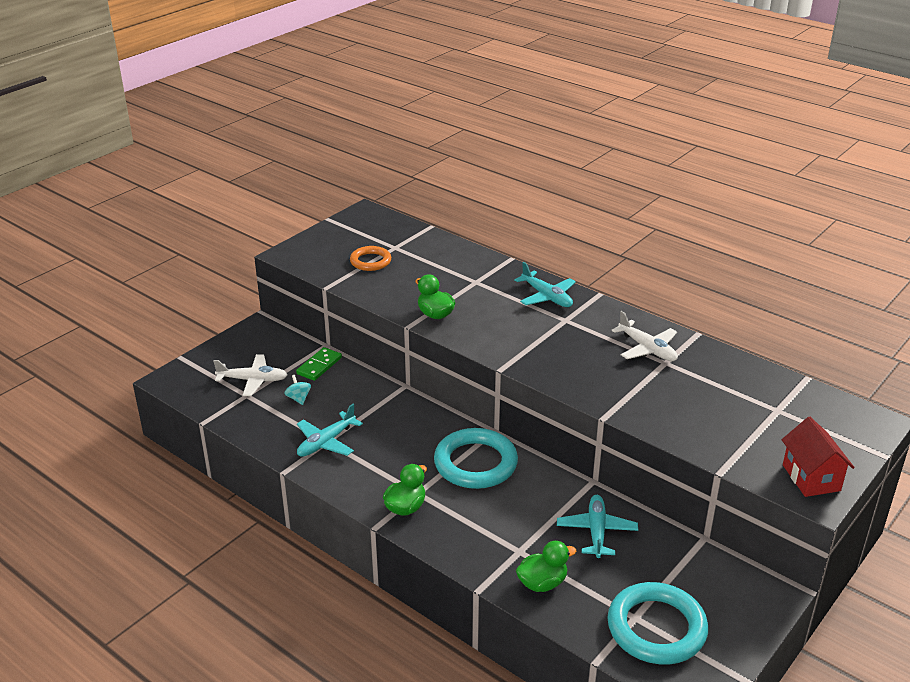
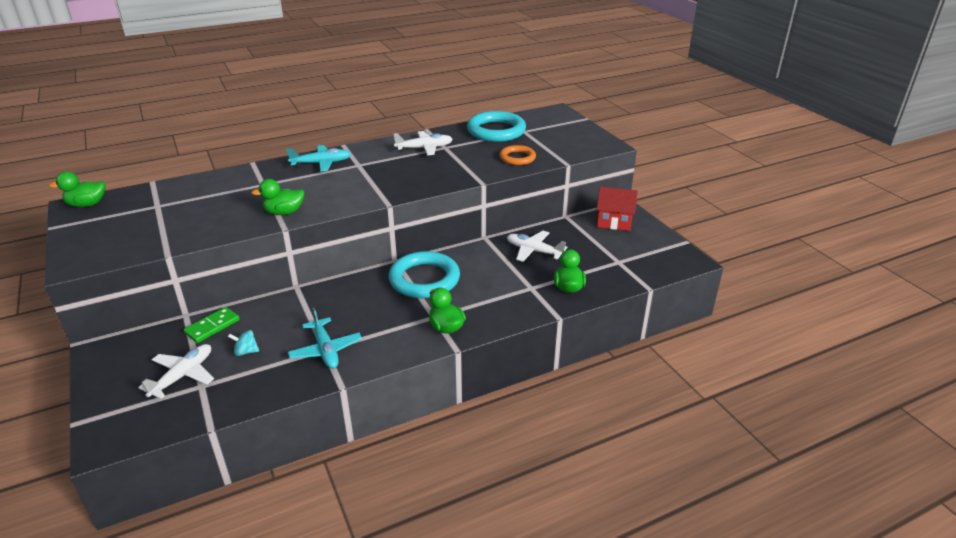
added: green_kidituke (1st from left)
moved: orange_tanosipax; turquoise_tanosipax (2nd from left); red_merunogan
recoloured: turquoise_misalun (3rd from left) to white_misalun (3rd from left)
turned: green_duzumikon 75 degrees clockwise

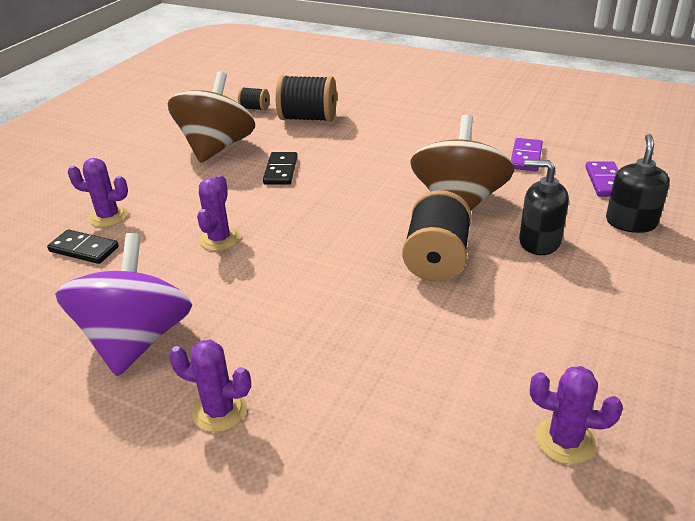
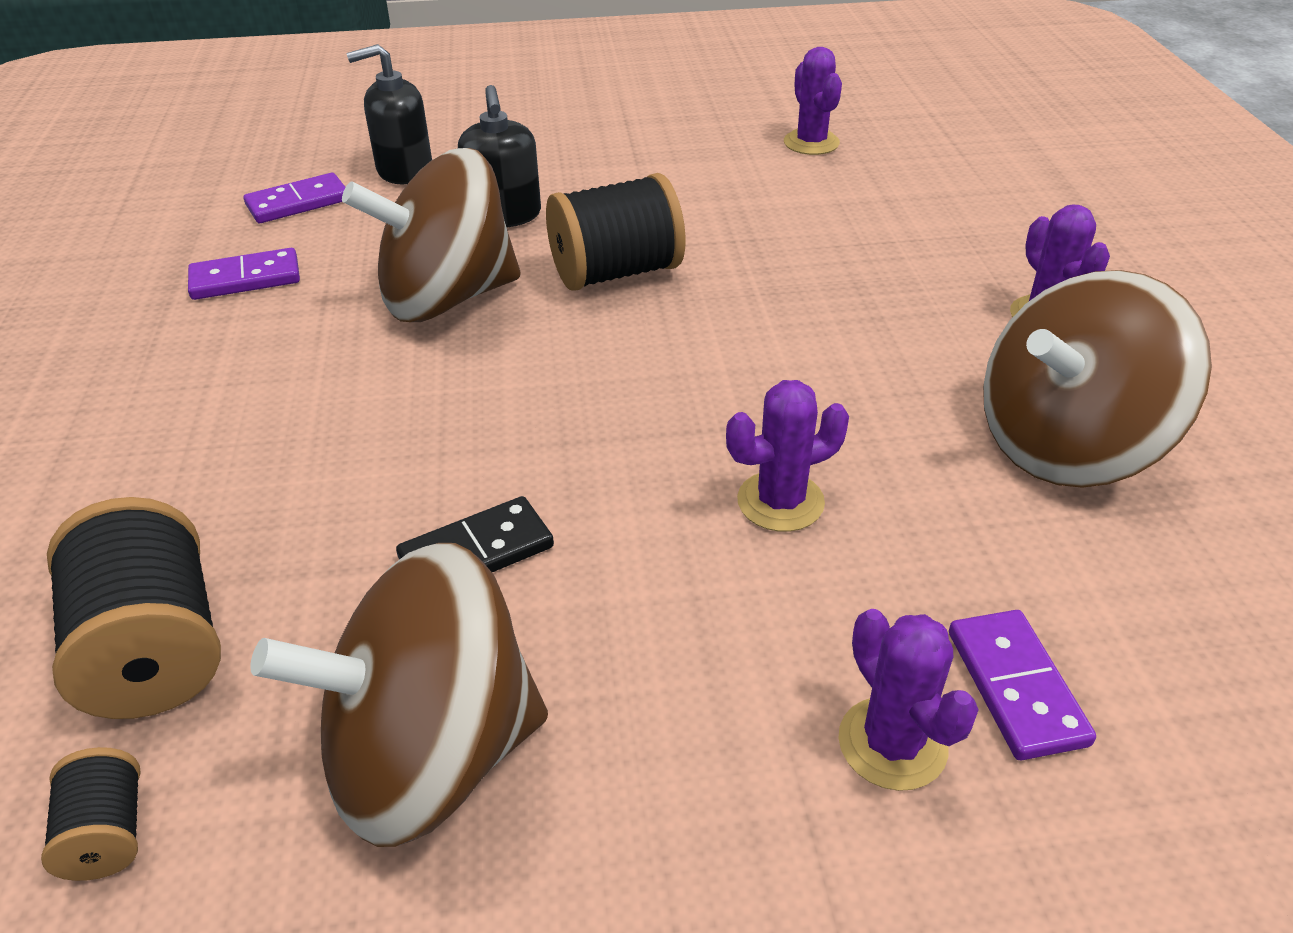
recoloured: black_duzumikon (1st from left) to purple_duzumikon (3rd from left); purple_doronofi to brown_doronofi (3rd from left)

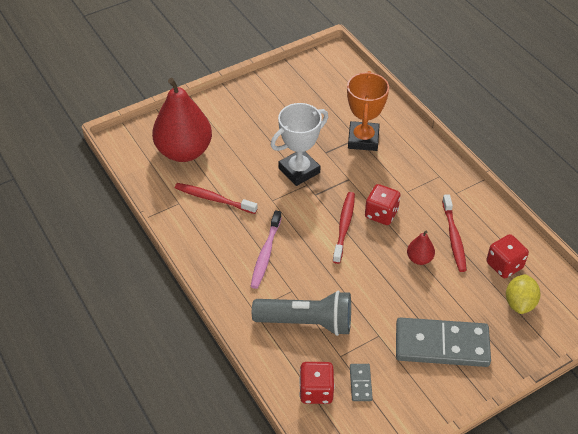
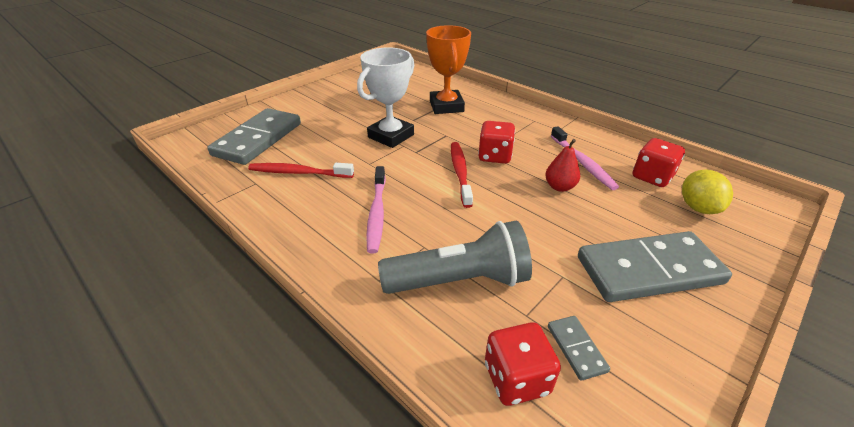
replaced: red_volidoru (1st from left) to grey_duzumikon (1st from left)
recoloured: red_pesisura (3rd from left) to pink_pesisura (2nd from left)

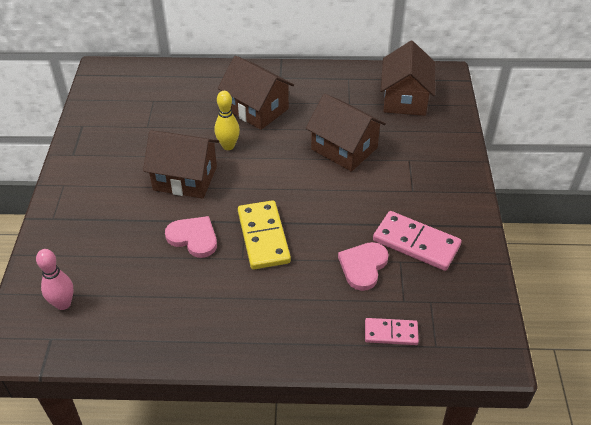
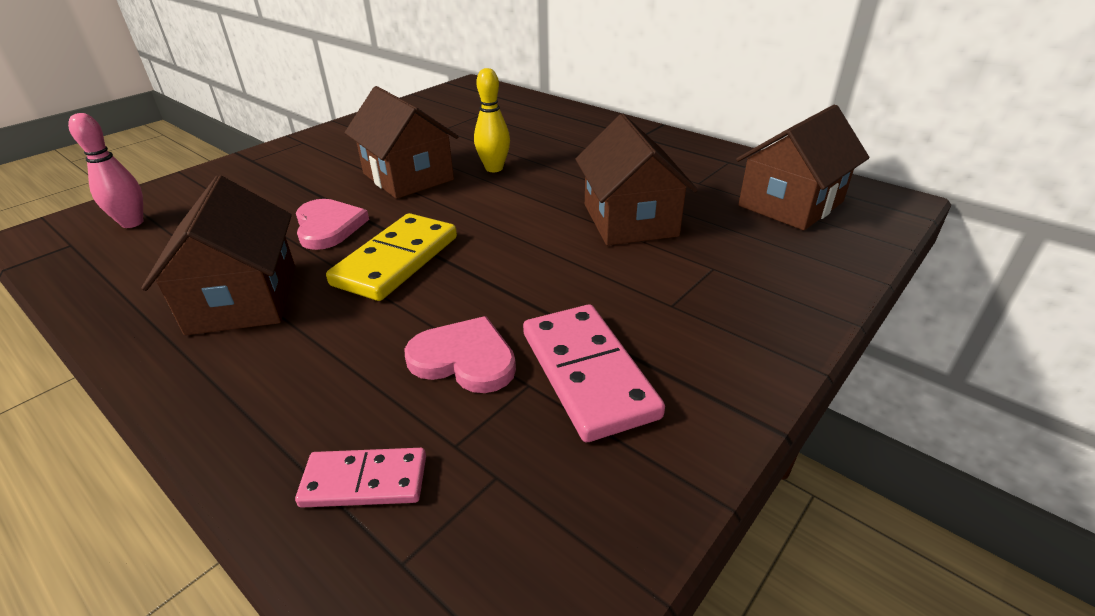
moved: brown_merunogan (2nd from left in the first image) to brown_merunogan (1st from left)
turned: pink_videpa (2nd from left) 45 degrees clockwise; pink_duzumikon (1st from left) 45 degrees counterclockwise

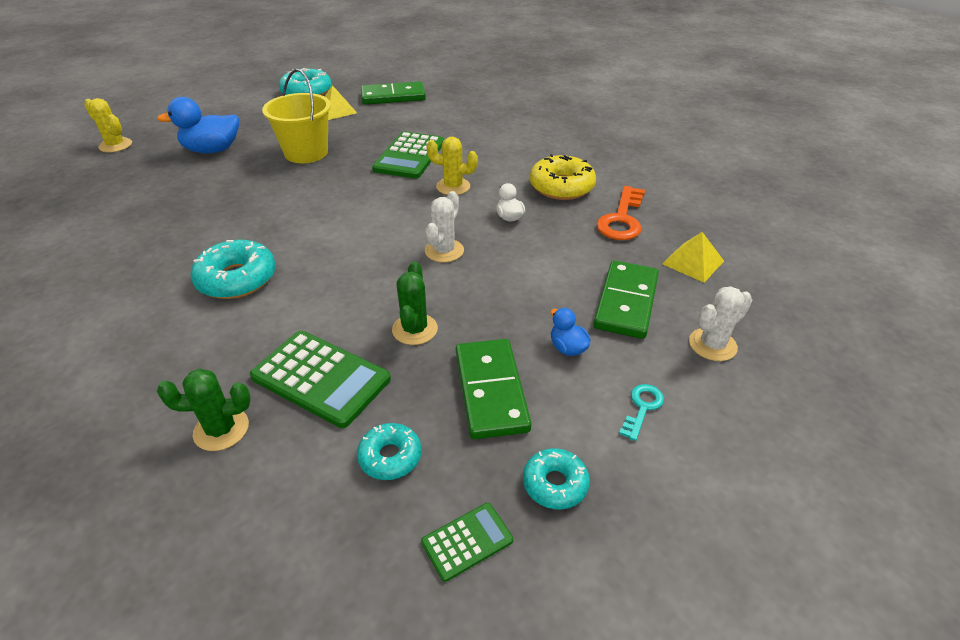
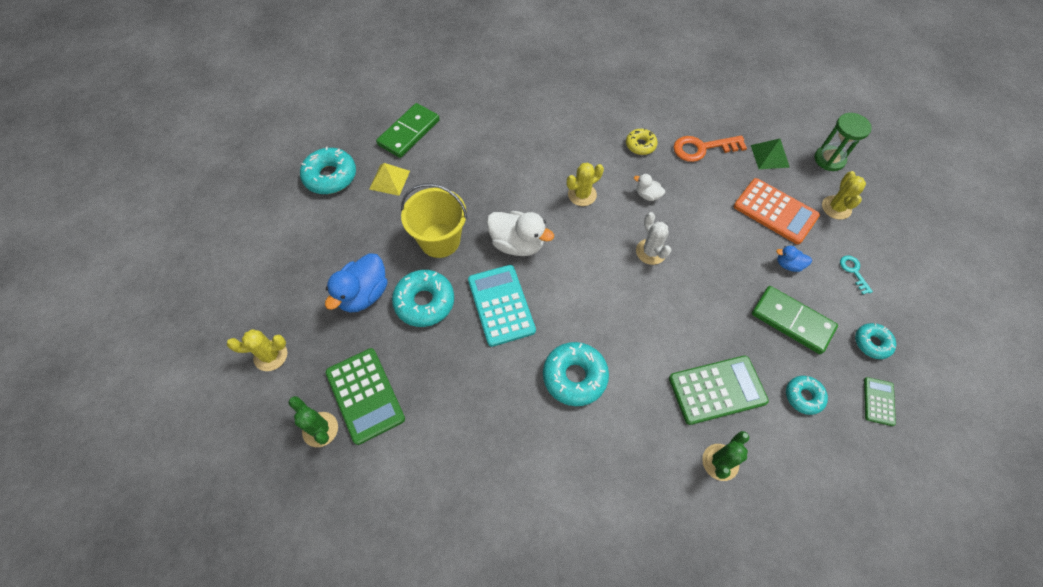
added: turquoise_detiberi (2nd from left); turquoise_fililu; white_kidituke (1st from left); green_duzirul
moved: green_fililu (2nd from left in the first image) to green_fililu (1st from left); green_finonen (2nd from left in the first image) to green_finonen (1st from left)
replaced: green_duzumikon (3rd from left) to orange_fililu
recoloured: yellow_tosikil (2nd from left) to green_tosikil; white_finonen (2nd from left) to yellow_finonen (3rd from left)
turned: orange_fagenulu 105 degrees clockwise
resized: yellow_detiberi x0.60

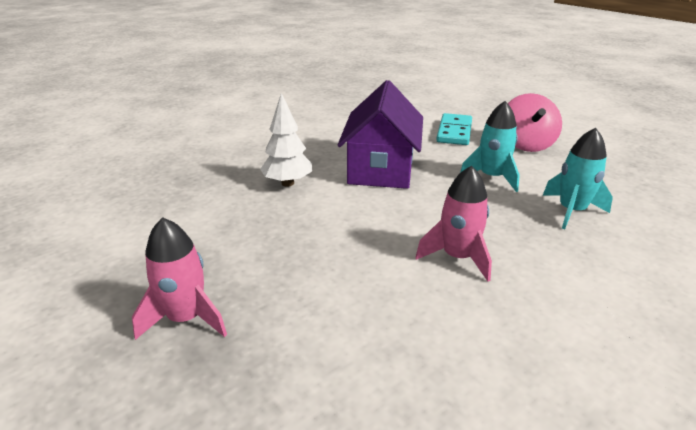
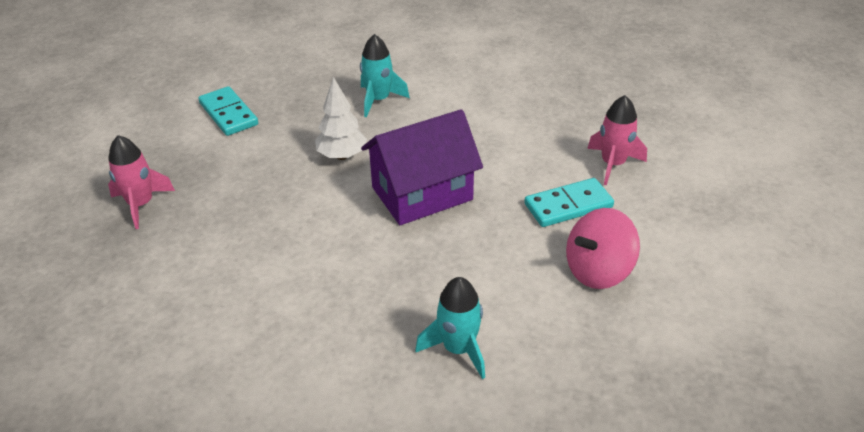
added: turquoise_duzumikon (1st from left)
moved: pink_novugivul (2nd from left); turquoise_novugivul (1st from left)

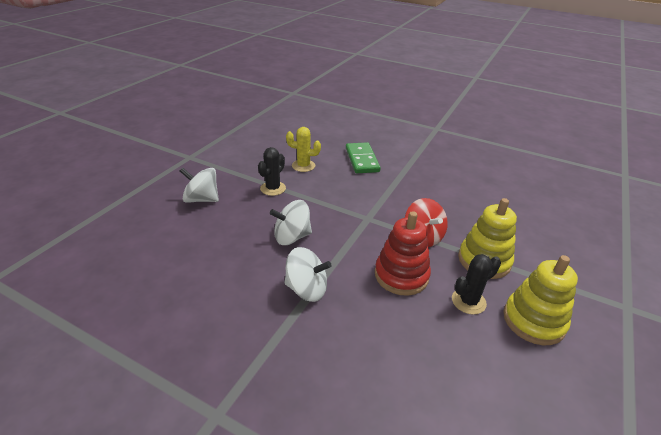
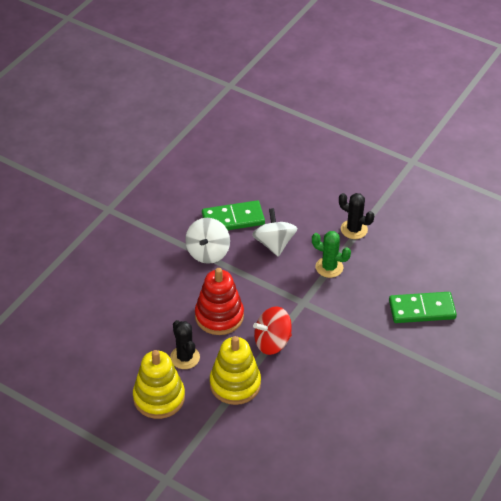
removed: white_doronofi (1st from left); yellow_finonen
added: green_duzumikon (1st from left); green_finonen

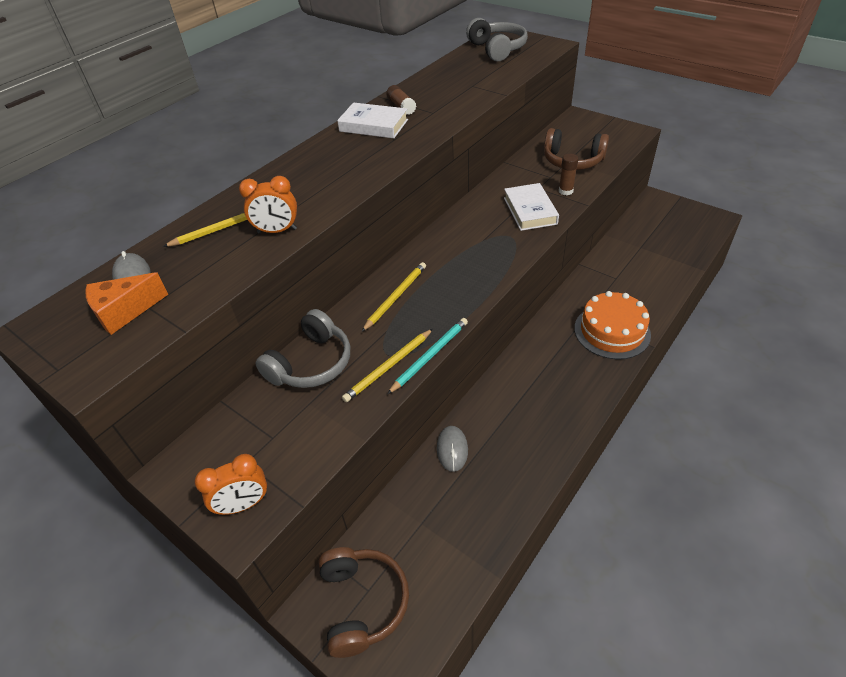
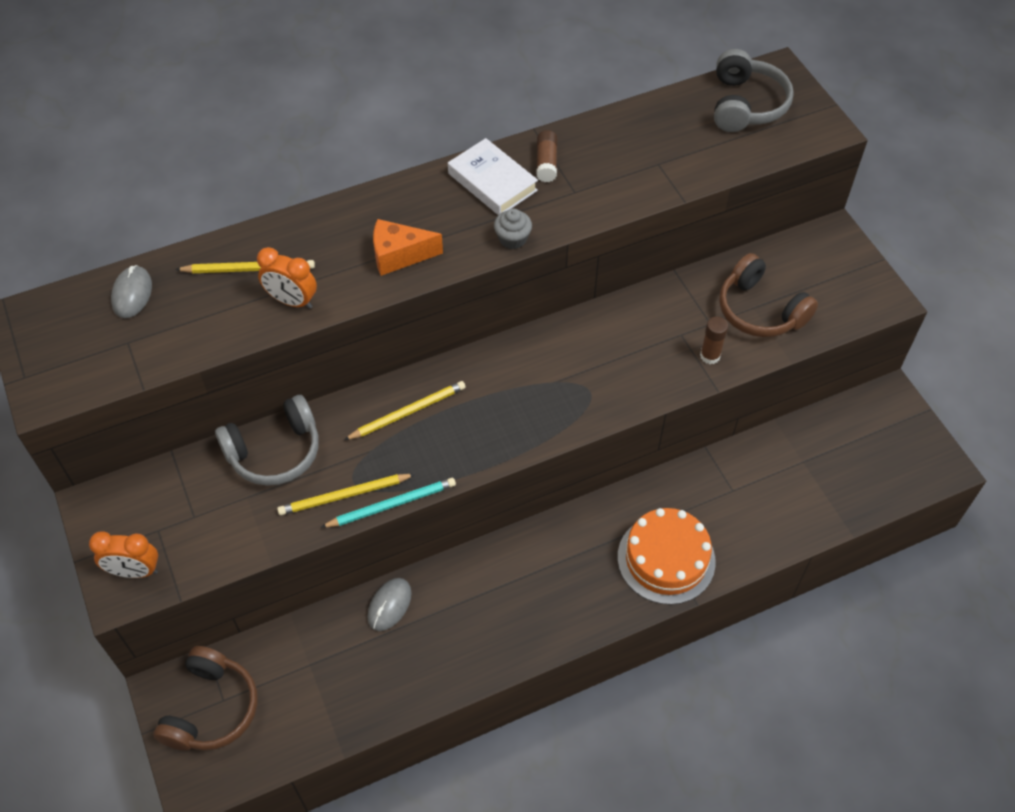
removed: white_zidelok (2nd from left)
added: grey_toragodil
moved: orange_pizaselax

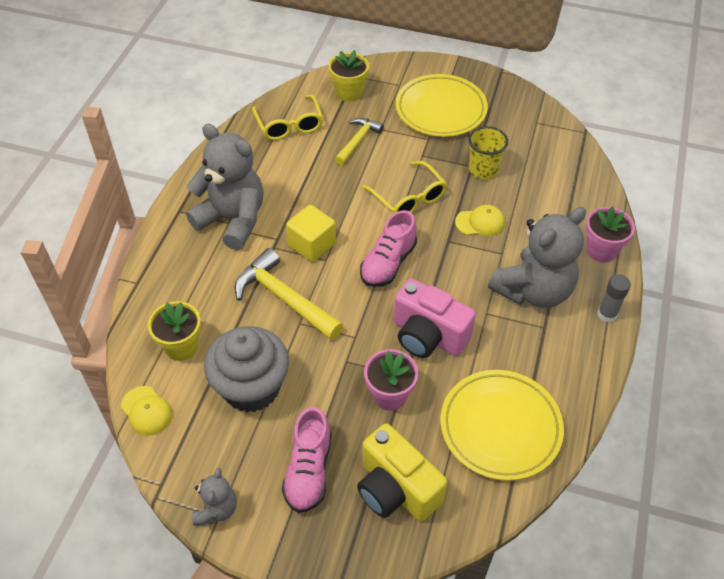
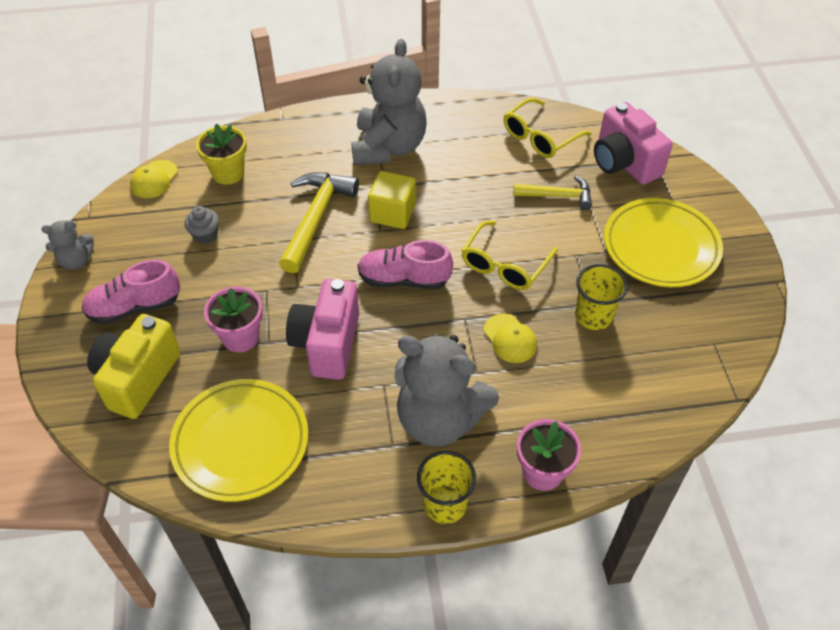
replaced: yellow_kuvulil (2nd from left) to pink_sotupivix (2nd from left); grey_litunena to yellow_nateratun (1st from left)
resized: grey_toragodil x0.43

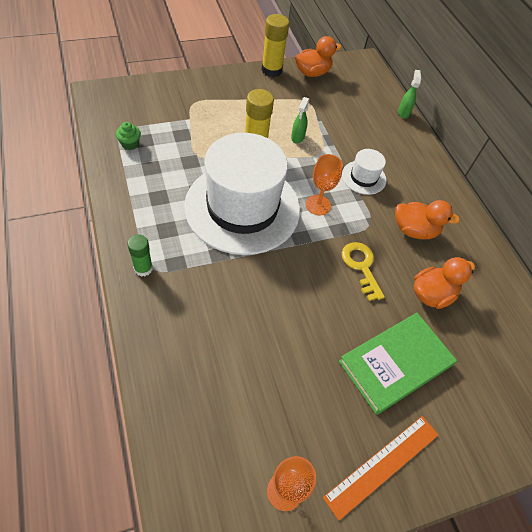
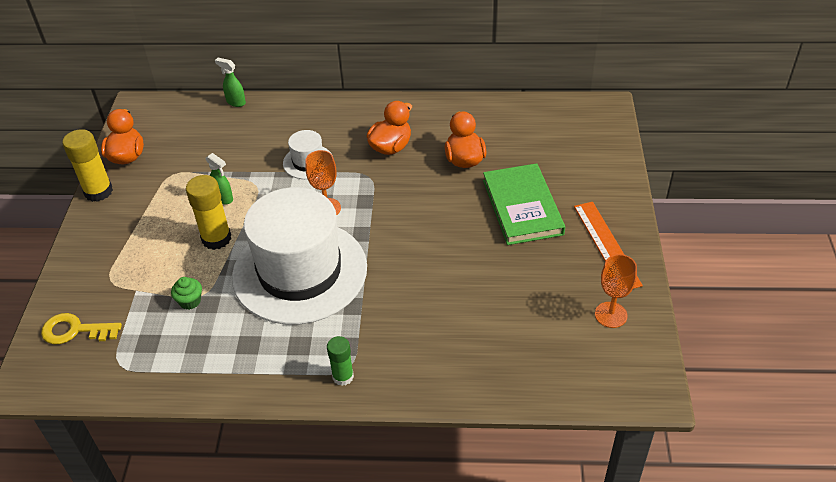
moved: green_toragodil; yellow_fagenulu

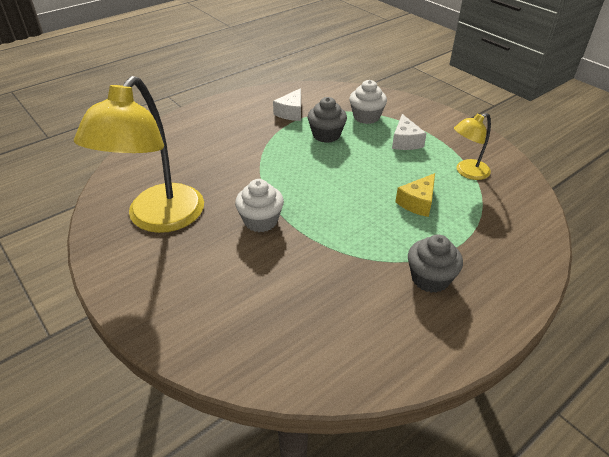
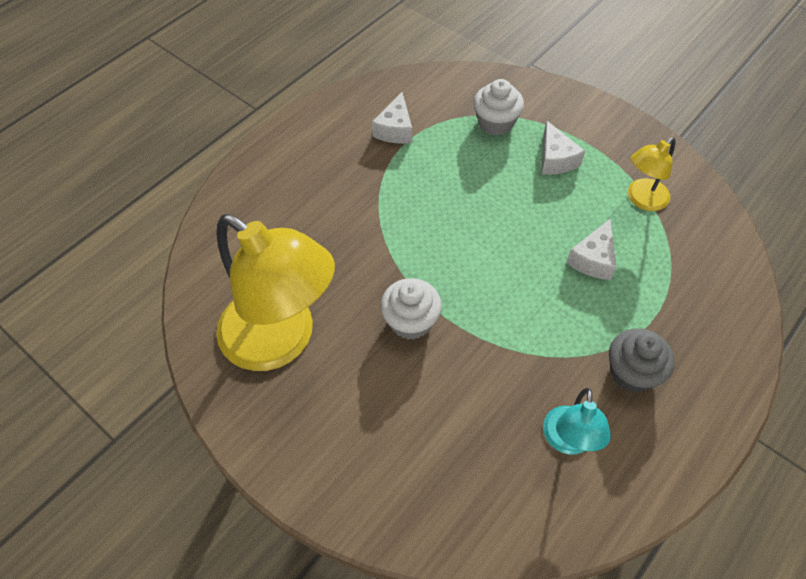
removed: grey_toragodil (1st from left)
added: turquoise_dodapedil
recoloured: yellow_pizaselax to white_pizaselax (3rd from left)
turned: yellow_dodapedil (1st from left) 60 degrees counterclockwise

